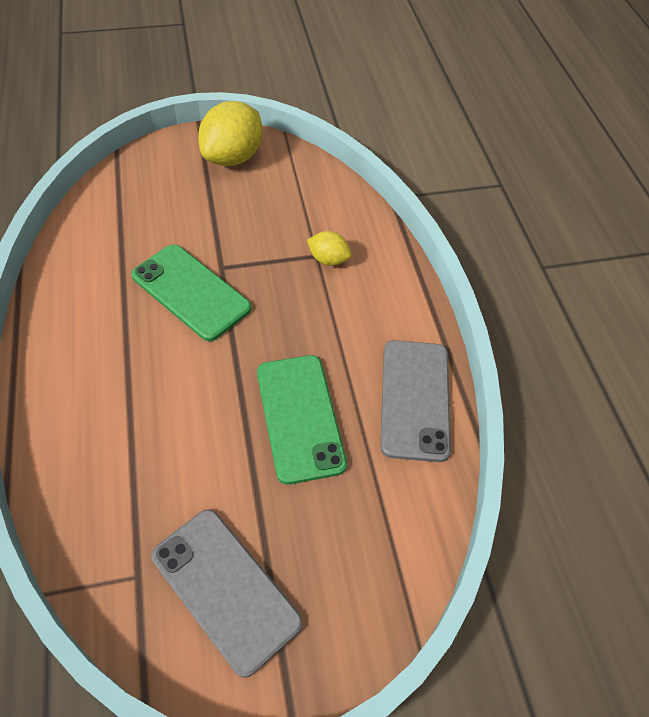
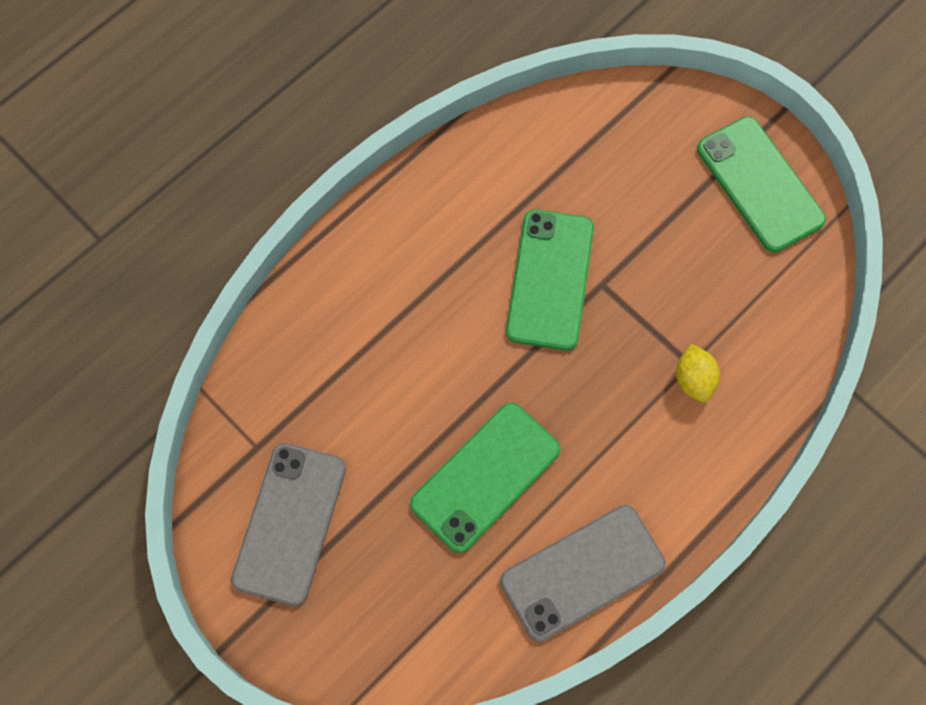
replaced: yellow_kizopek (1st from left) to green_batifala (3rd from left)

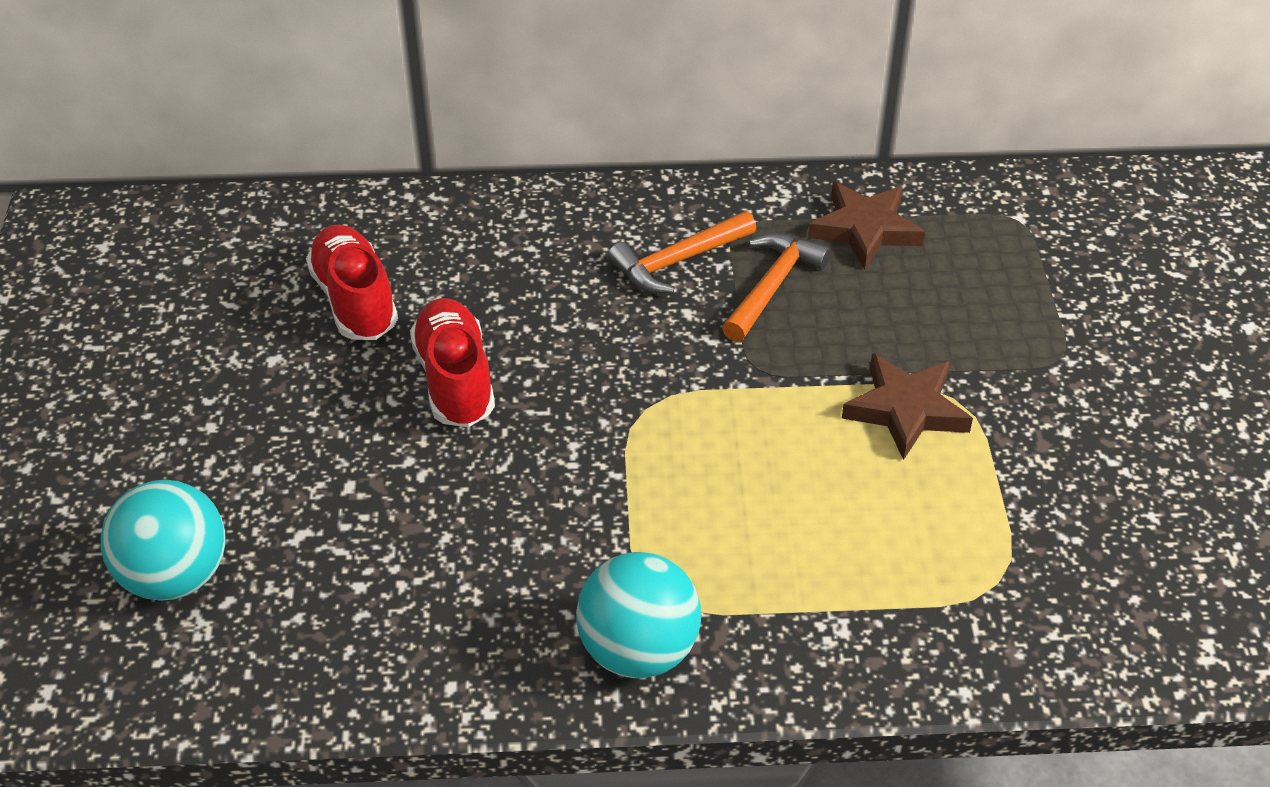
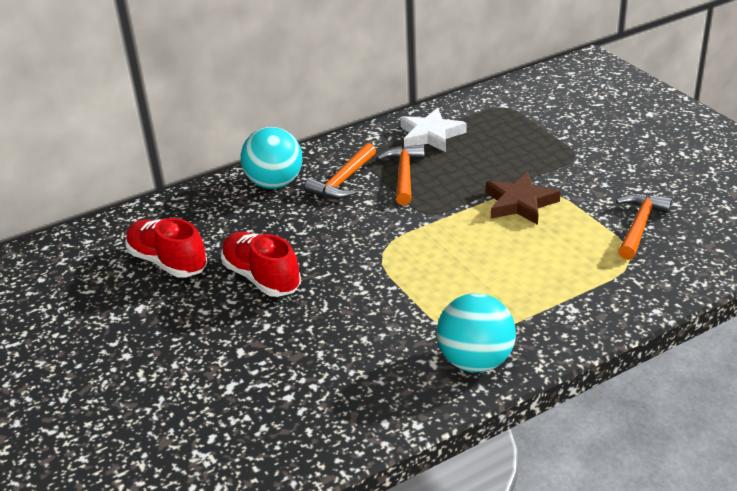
added: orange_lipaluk (3rd from left)
moved: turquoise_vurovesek (1st from left)
recoloured: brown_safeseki (1st from left) to white_safeseki

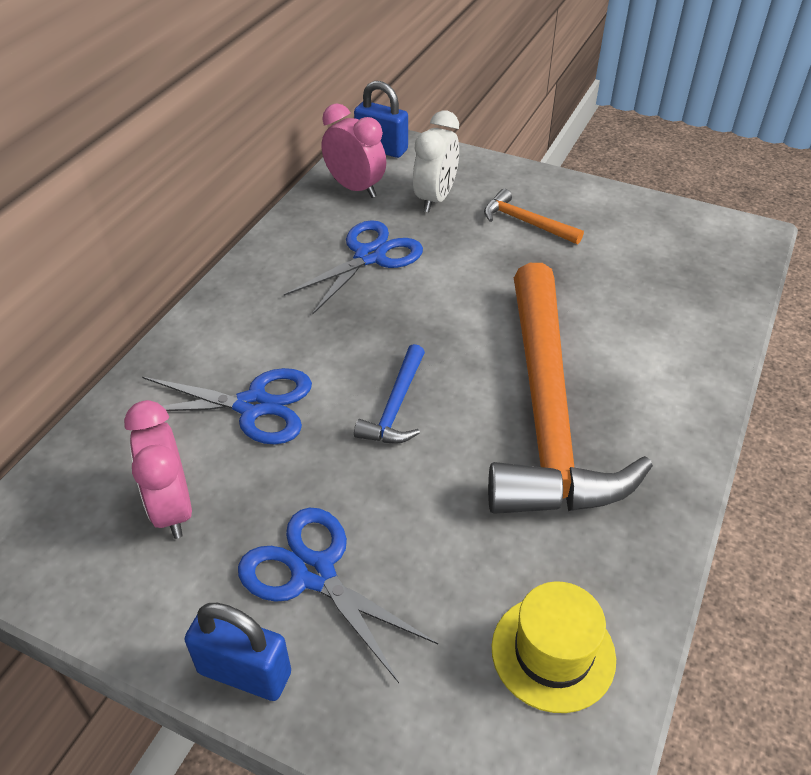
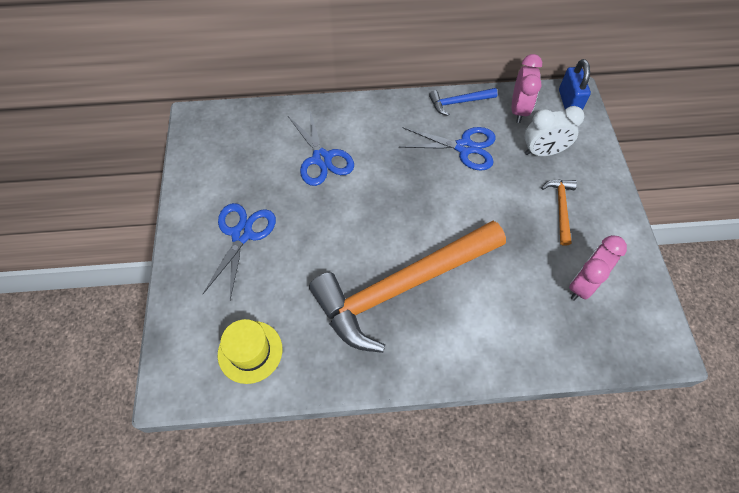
removed: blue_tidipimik (1st from left)
moved: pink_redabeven (1st from left in the first image) to pink_redabeven (2nd from left); blue_lipaluk

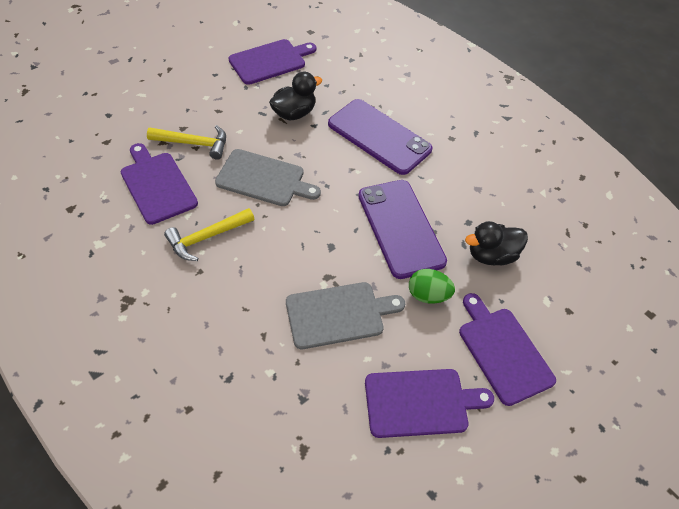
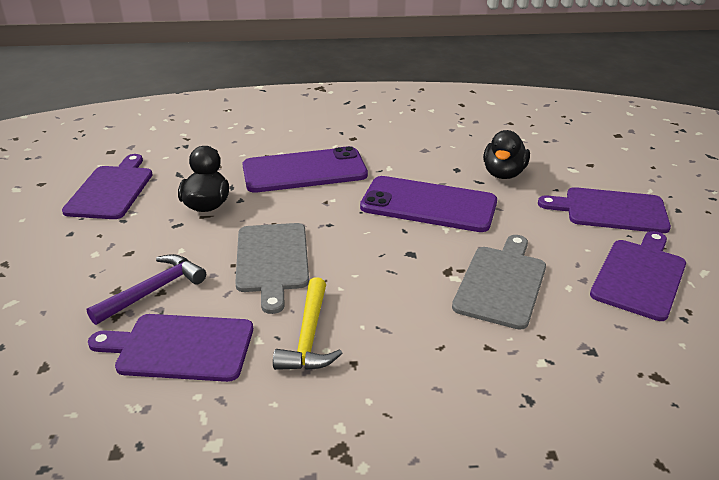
removed: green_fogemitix
recoloured: yellow_lipaluk (1st from left) to purple_lipaluk
turned: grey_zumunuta (1st from left) 120 degrees clockwise

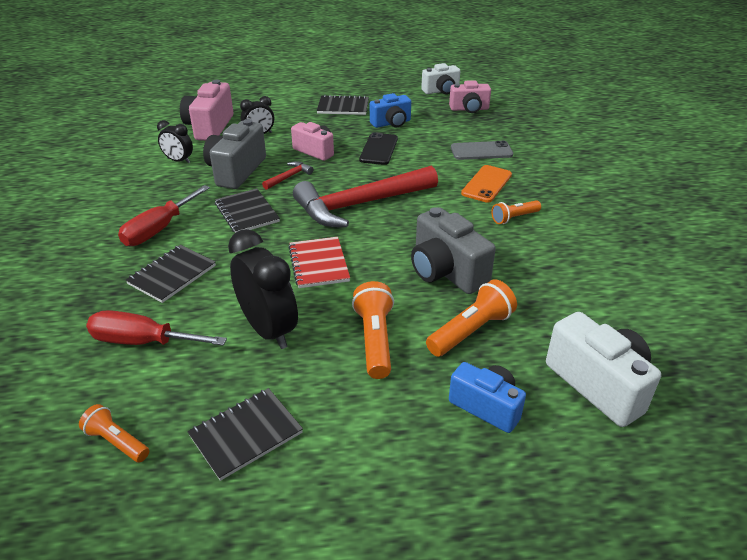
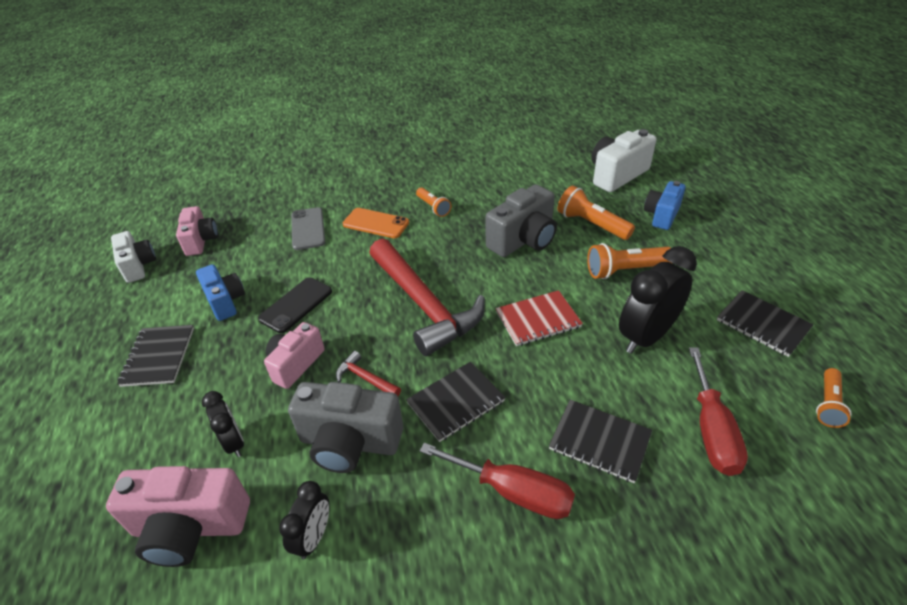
turned: black_batifala 60 degrees counterclockwise

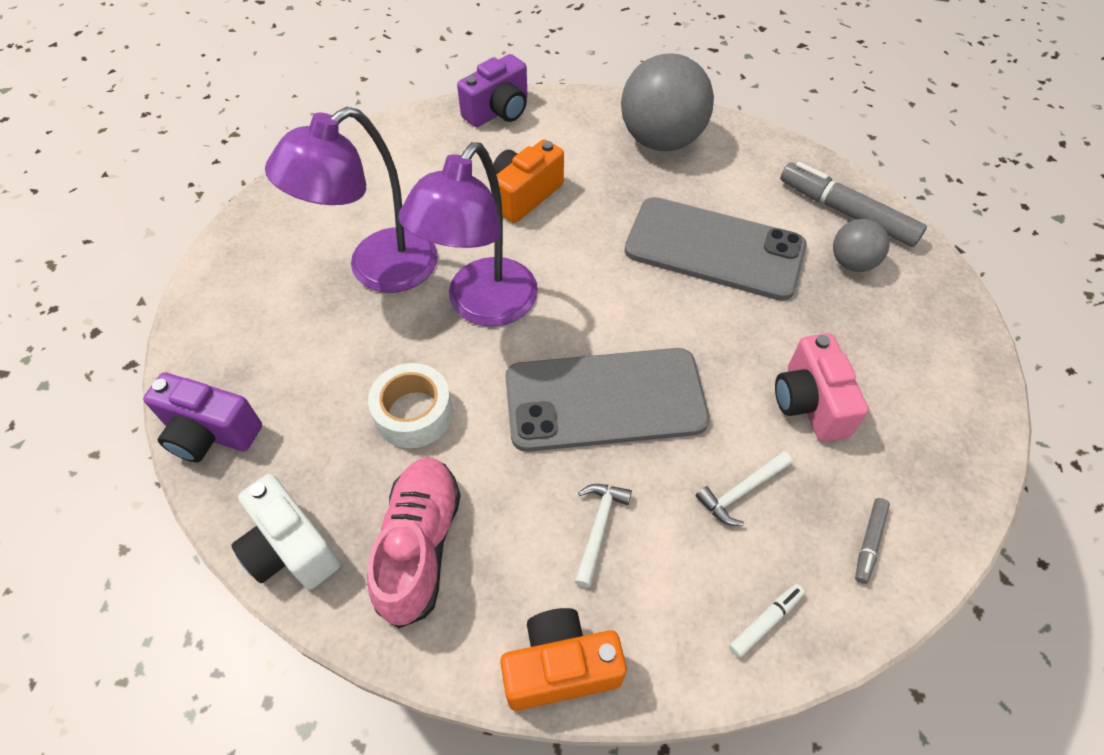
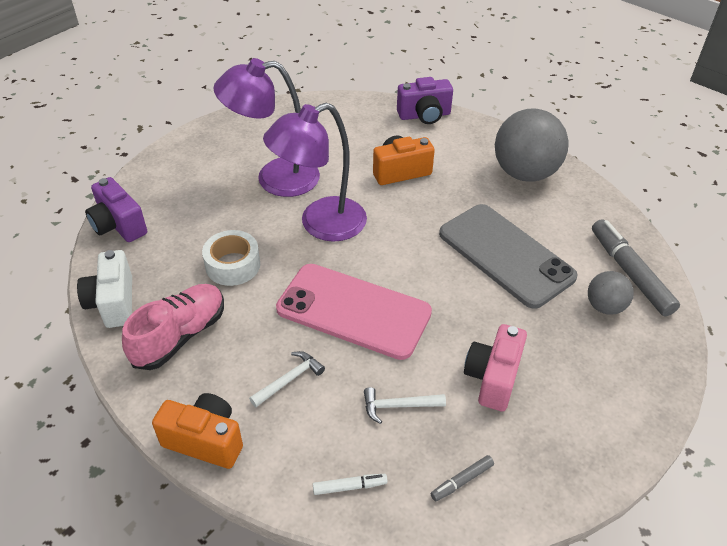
recoloured: grey_batifala (1st from left) to pink_batifala

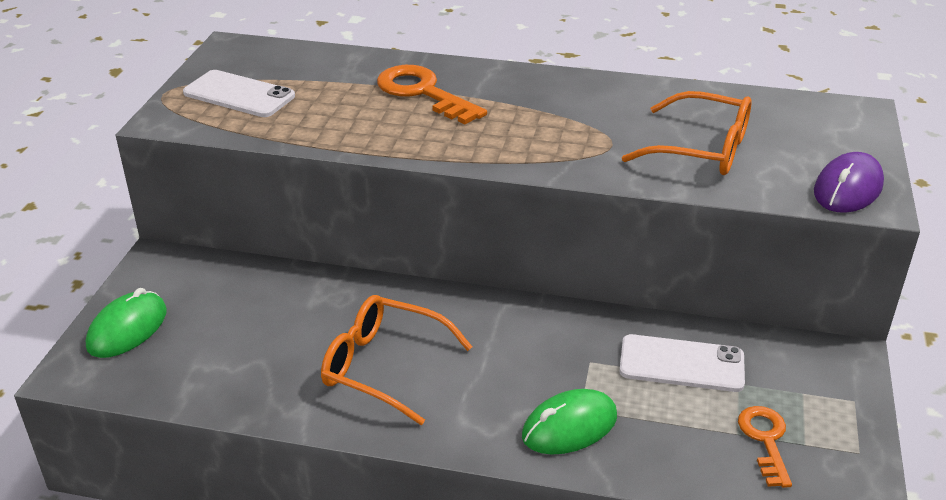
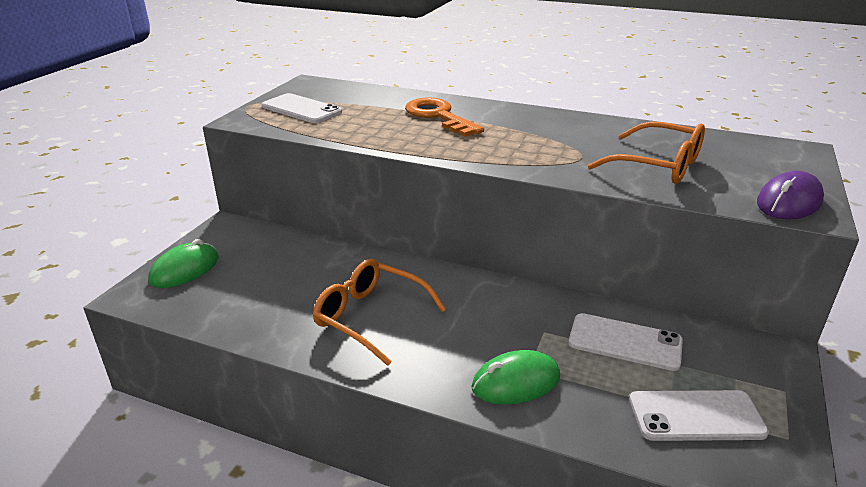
replaced: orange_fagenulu (2nd from left) to white_batifala (3rd from left)

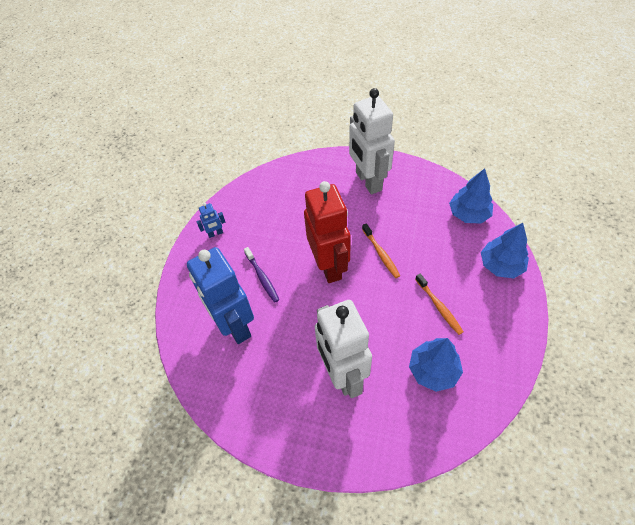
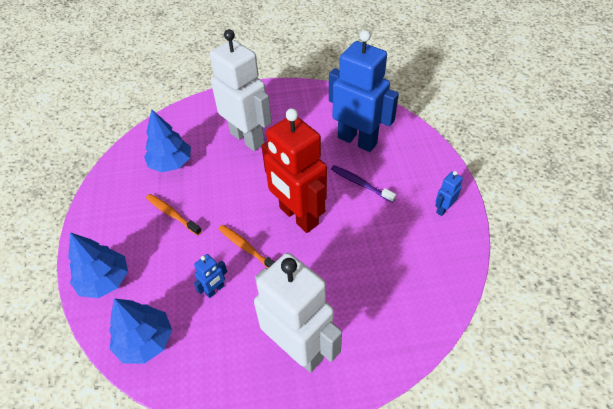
added: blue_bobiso (1st from left)

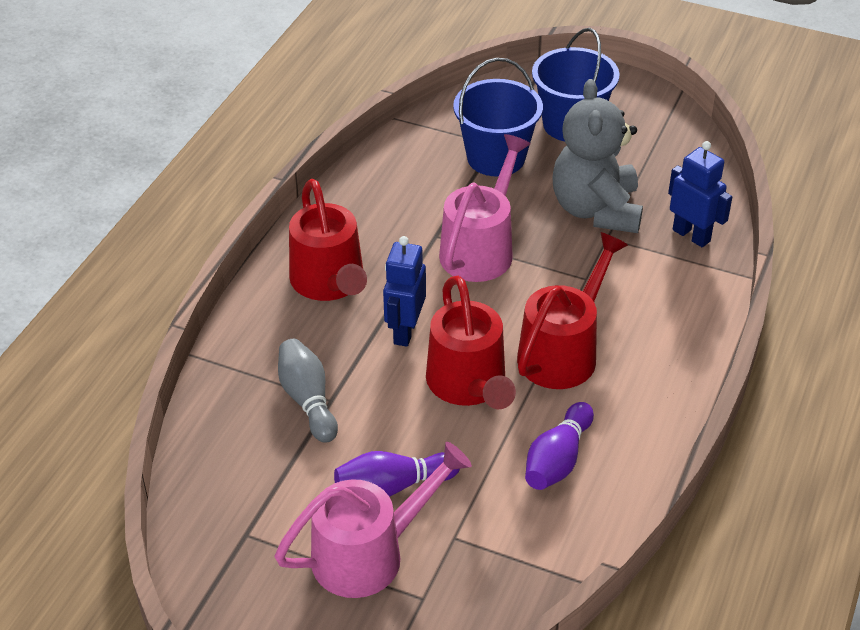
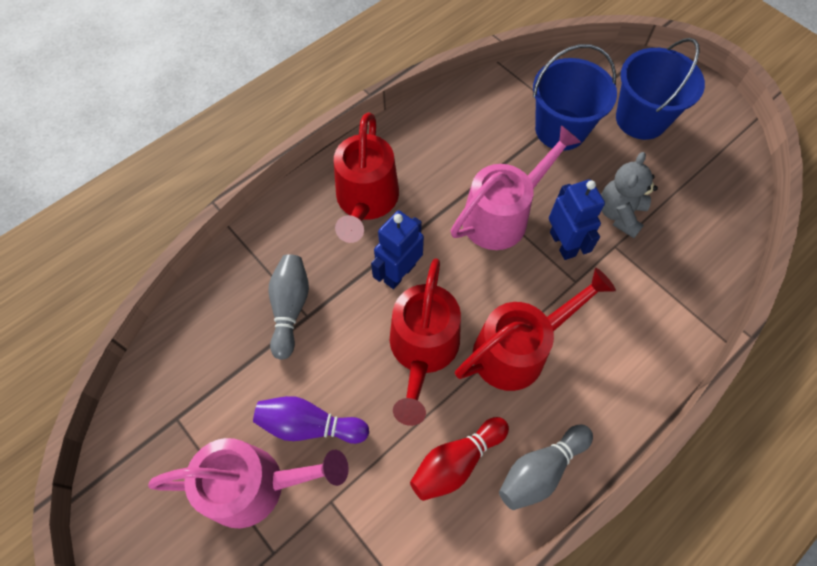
added: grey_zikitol (2nd from left)
moved: blue_bobiso (2nd from left)
recoloured: purple_zikitol (2nd from left) to red_zikitol
resized: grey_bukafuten x0.61

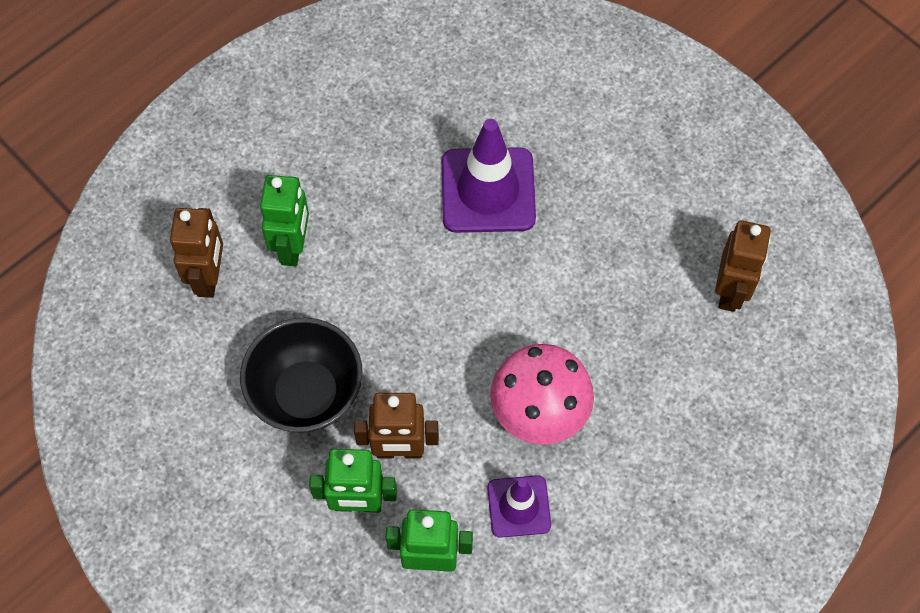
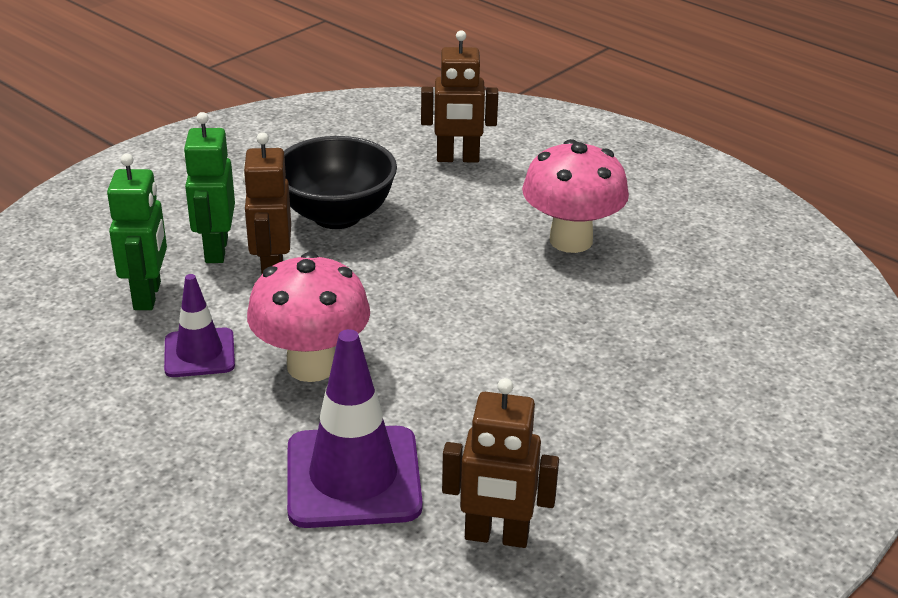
removed: green_bobiso (1st from left)
added: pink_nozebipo (2nd from left)
moved: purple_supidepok (1st from left in the first image) to purple_supidepok (2nd from left)

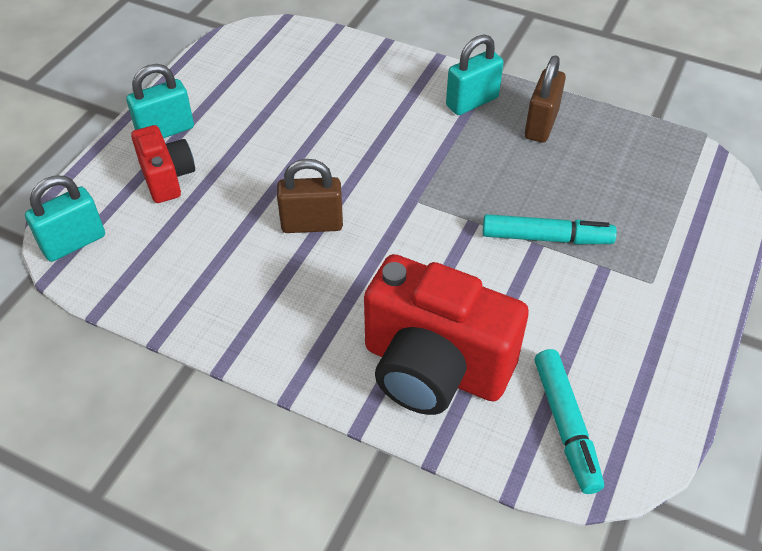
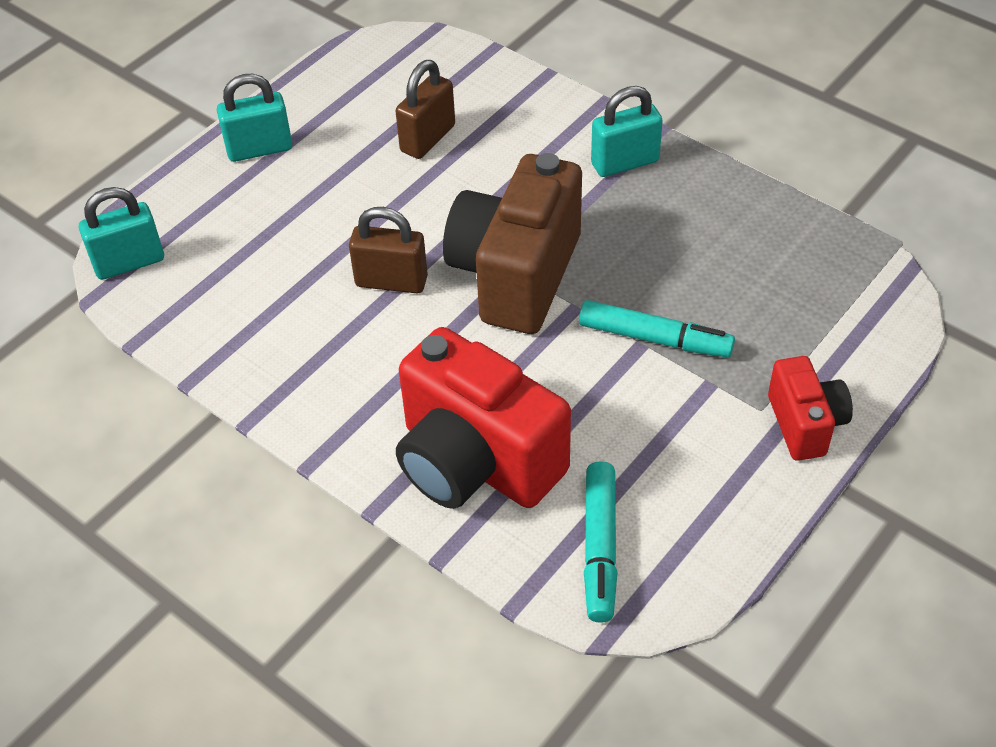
added: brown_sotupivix
moved: red_sotupivix (1st from left in the first image) to red_sotupivix (2nd from left); brown_tidipimik (2nd from left)

